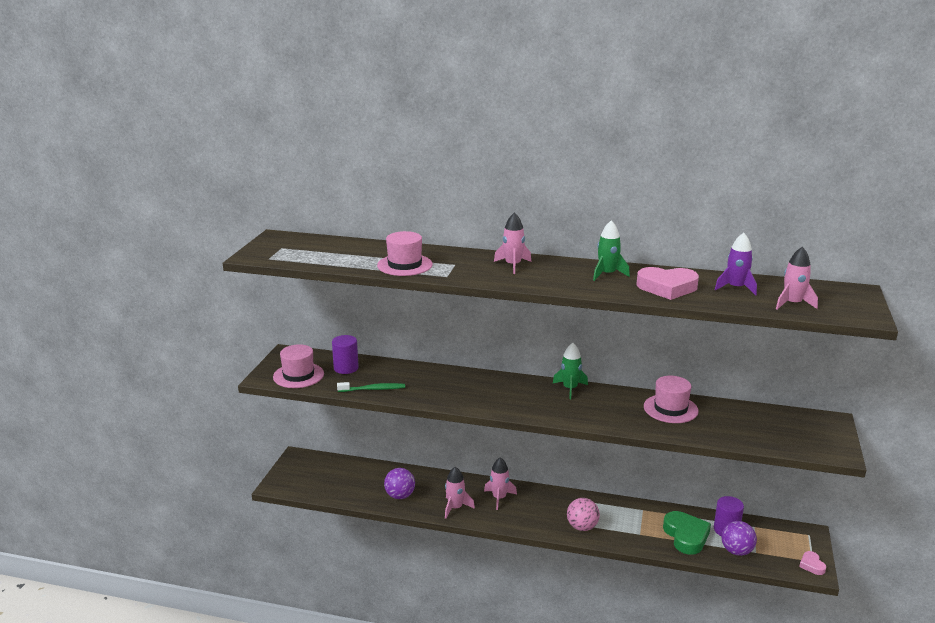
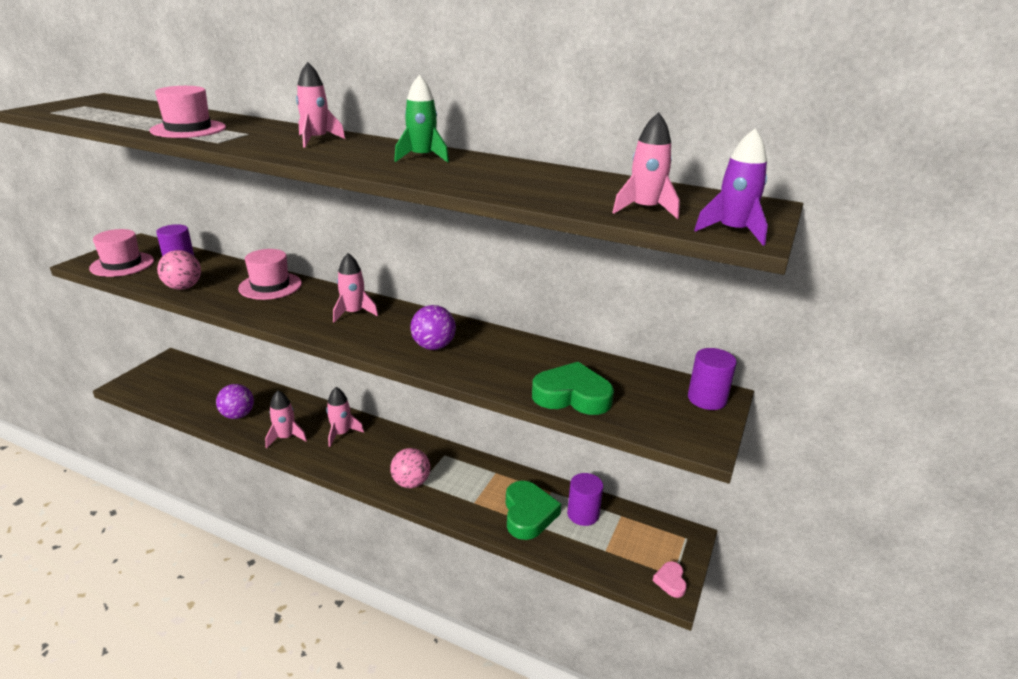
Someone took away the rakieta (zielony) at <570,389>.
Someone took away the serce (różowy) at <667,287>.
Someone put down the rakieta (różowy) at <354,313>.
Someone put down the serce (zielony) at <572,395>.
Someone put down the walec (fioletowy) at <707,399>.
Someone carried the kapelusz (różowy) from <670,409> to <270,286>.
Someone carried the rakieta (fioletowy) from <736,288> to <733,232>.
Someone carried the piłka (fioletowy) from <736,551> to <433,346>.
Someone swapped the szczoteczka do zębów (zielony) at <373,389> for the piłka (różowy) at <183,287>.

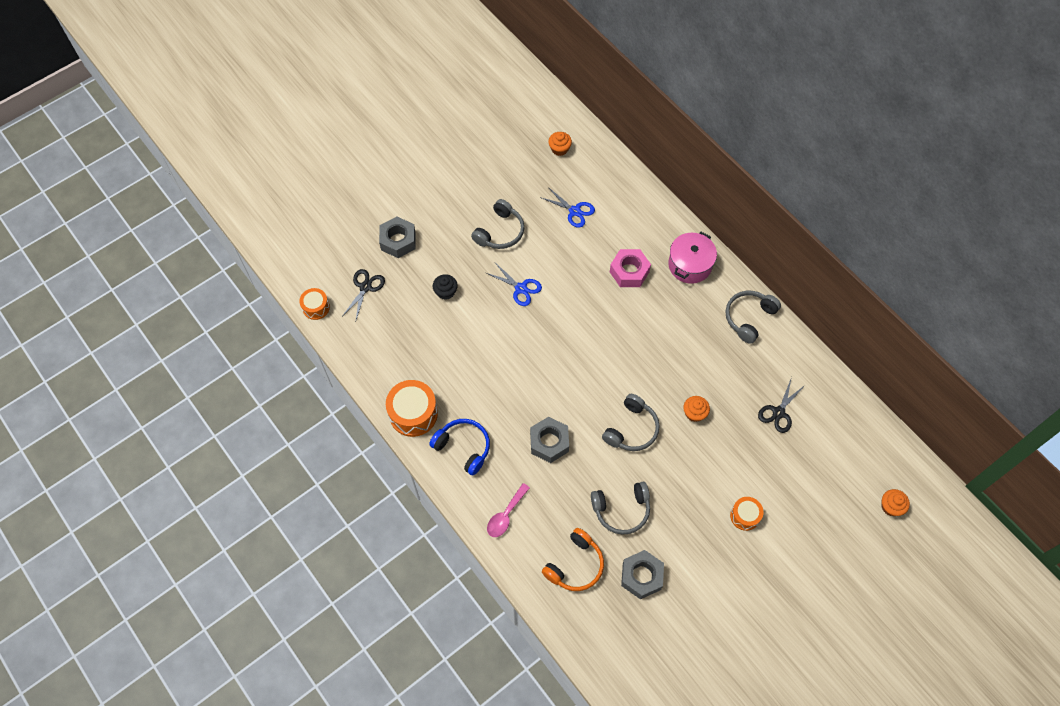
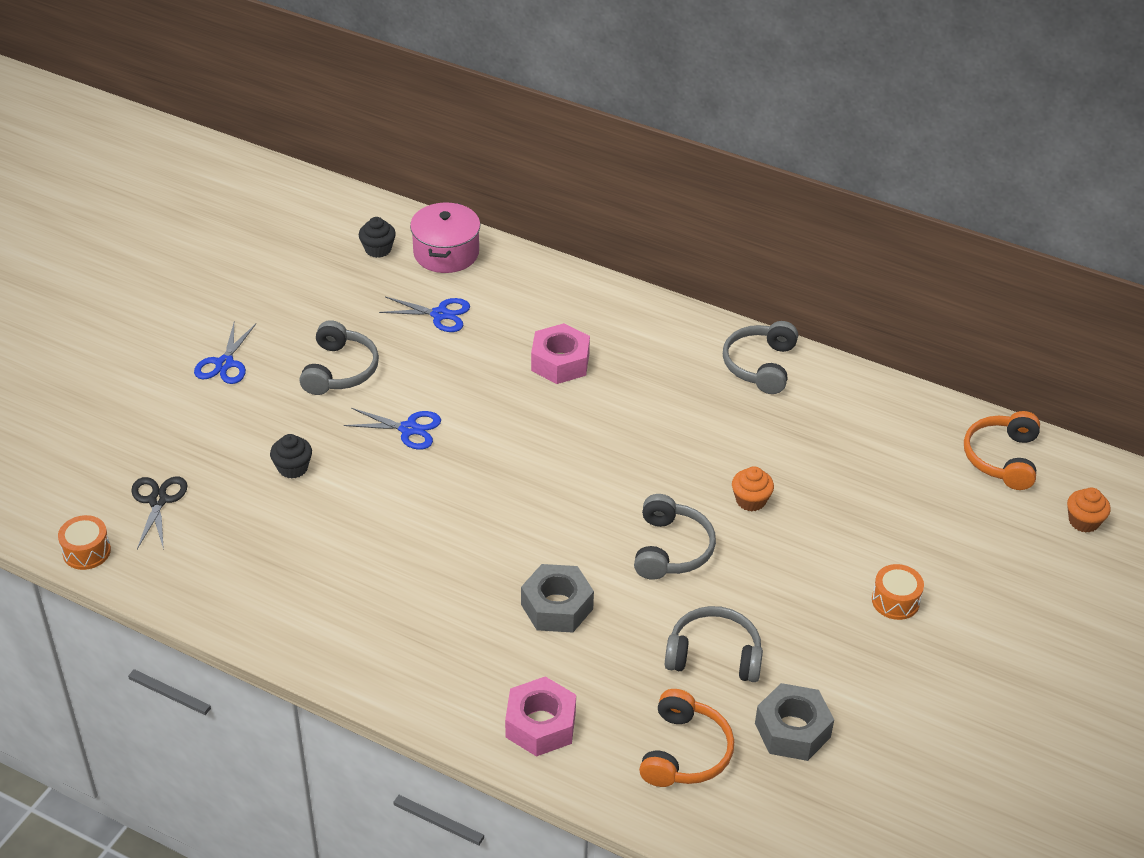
Someone took away the nakrętka (szary) at <398,241>.
Someone took away the bęben (pomarańczowy) at <413,413>.
Someone took away the słuchawki (niebieski) at <463,447>.
Someone took away the nożyczki (czarny) at <778,412>.
Someone put down the nożyczki (niebieski) at <224,364>.
Someone put down the słuchawki (pomarańczowy) at <1002,458>.
Someone carried the garnek (różowy) from <690,265> to <446,253>.
Someone swapped the łyżka (różowy) at <505,515> for the nakrętka (różowy) at <540,724>.
Someone repainted the muffinka (pomarańczowy) at <559,149>, which became the muffinka (czarny) at <378,249>.
Someone rotated the słuchawki (szary) at <621,510> by 135 degrees counterclockwise.

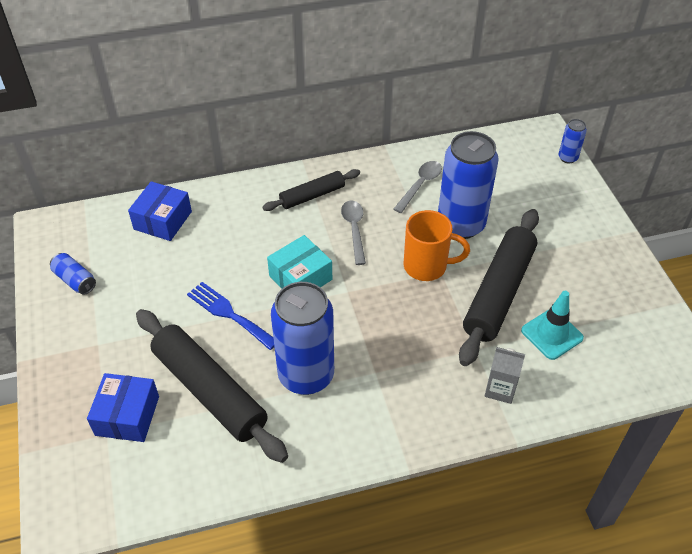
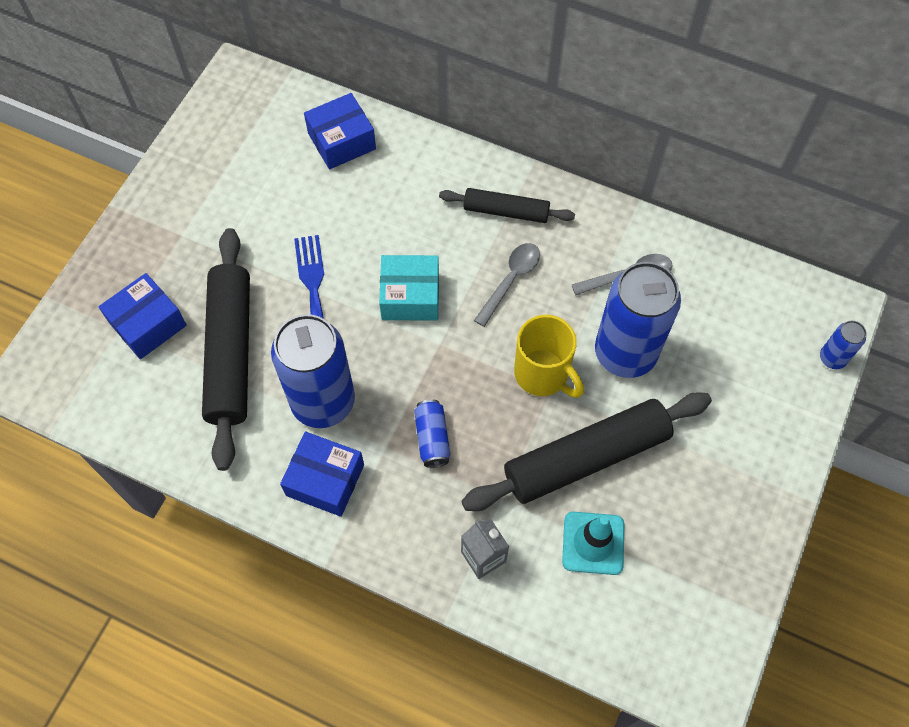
Someone put down the pudełko (niebieski) at <325,480>.
Someone carried the puszka (niebieski) from <75,280> to <432,438>.
Someone repainted the kubek (pomarańczowy) at <427,266>, which became the kubek (żółty) at <543,374>.

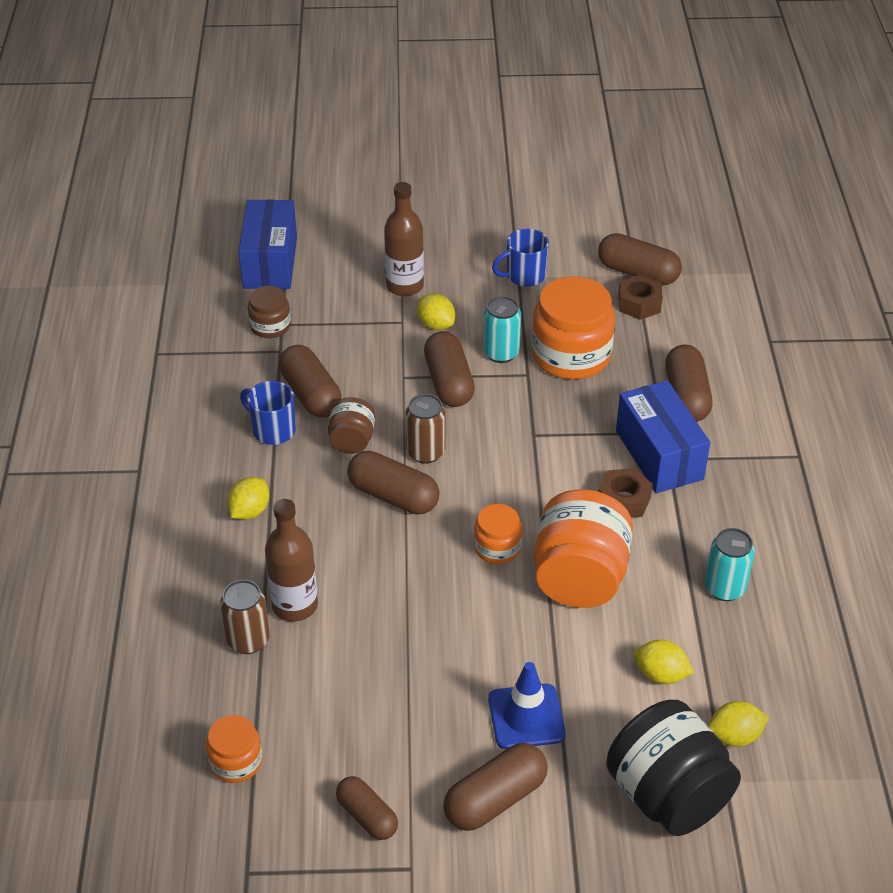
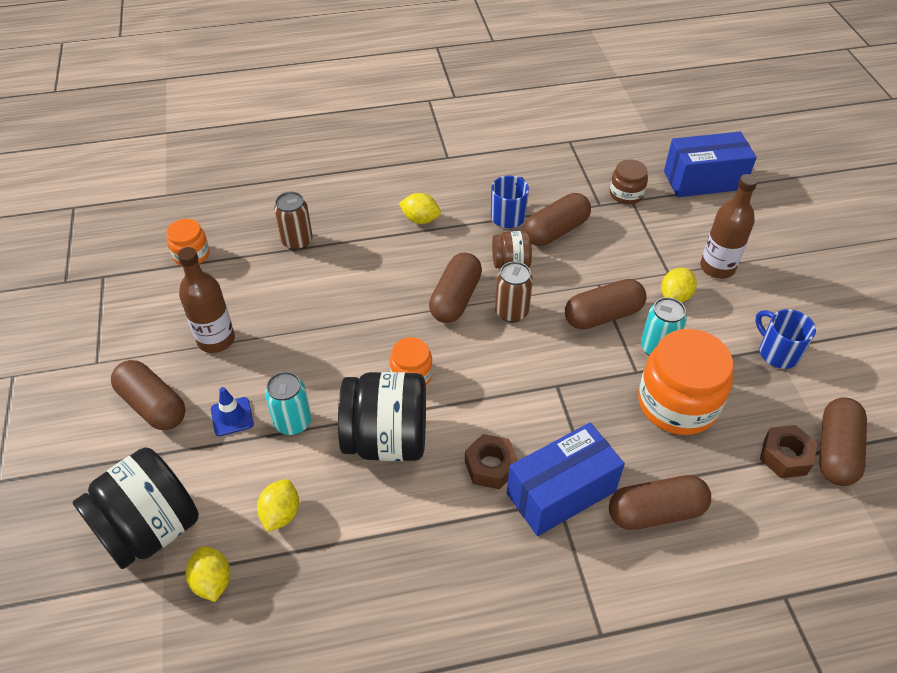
Someone took away the kapsułka (brązowy) at <367,816>.
Someone carried the butelka (brązowy) from <295,605> to <216,340>.
Someone carried the puszka (turkusowy) from <724,588> to <293,422>.
Someone repainted the słoik (pomarańczowy) at <579,578>, which became the słoik (czarny) at <387,439>.
Someone scaled the pachołek (niebieski) at <526,717> by 0.66.

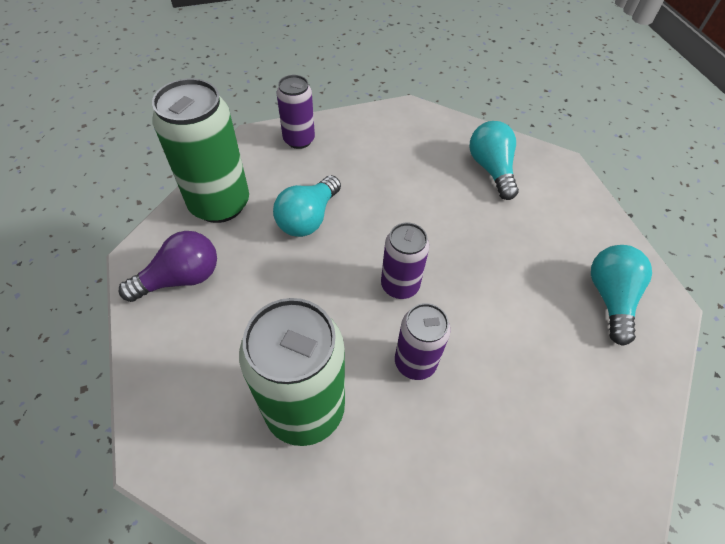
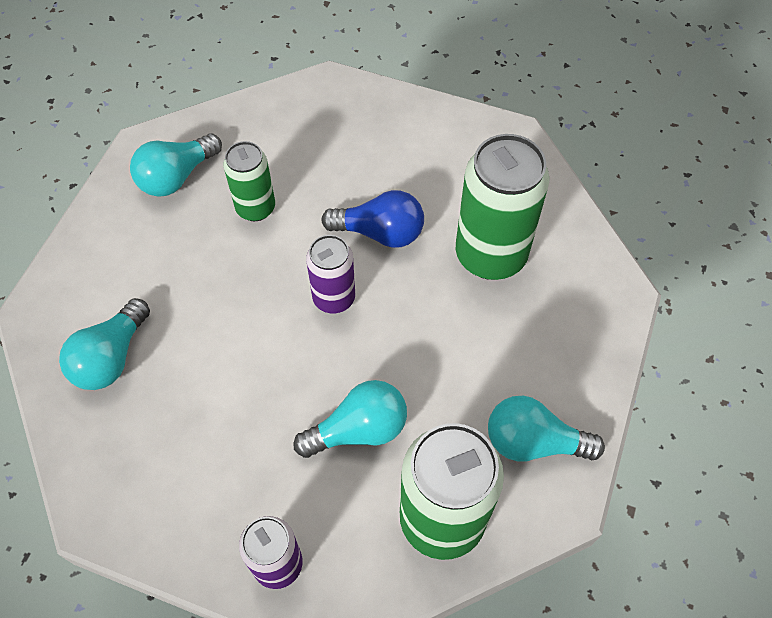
Someone put down the puszka (zielony) at <255,208>.
Someone swapped the puszka (fioletowy) at <415,362> for the żarówka (niebieski) at <380,233>.
Someone repainted the żarówka (fioletowy) at <181,278>, which became the żarówka (turkusowy) at <533,442>.

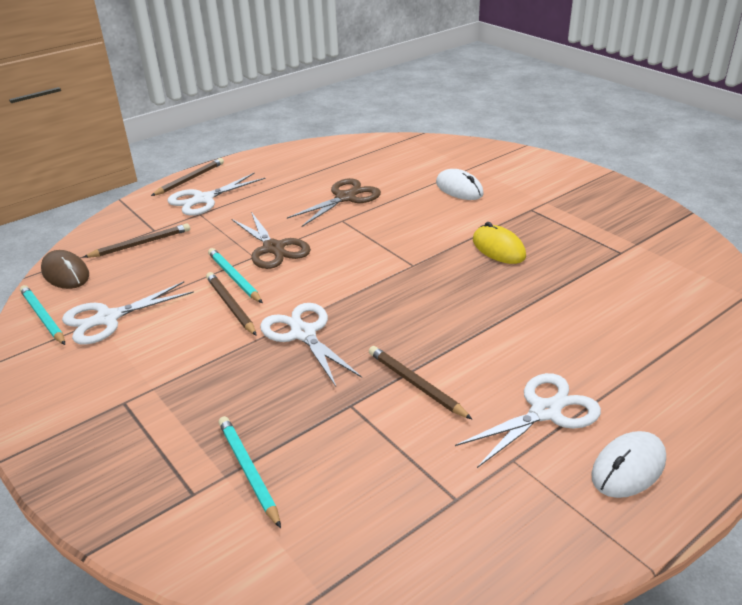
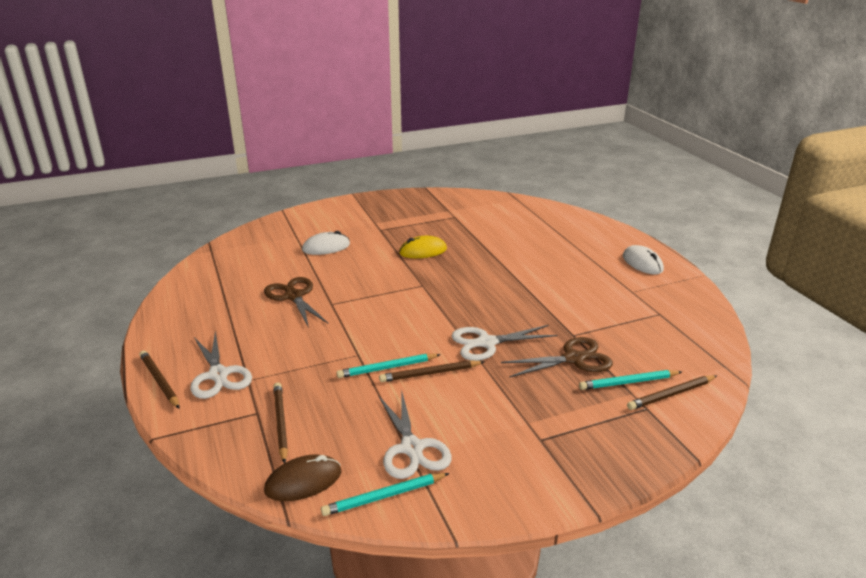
Someone took away the nożyczki (biały) at <545,412>.
Someone carried the nożyczki (brązowy) from <273,248> to <573,359>.
Someone carried the ołówek (brązowy) from <416,384> to <671,394>.

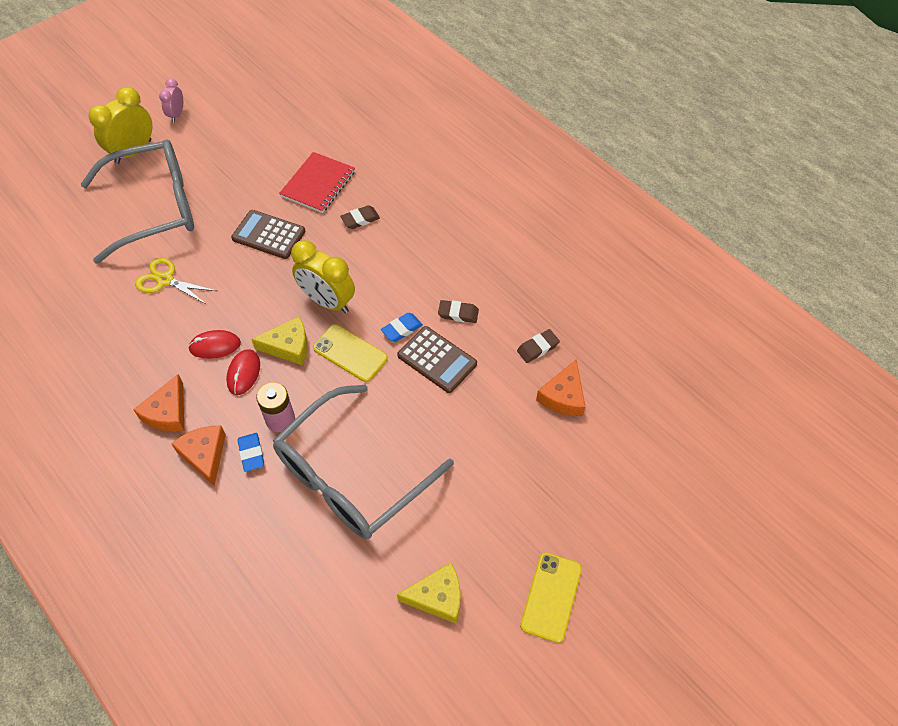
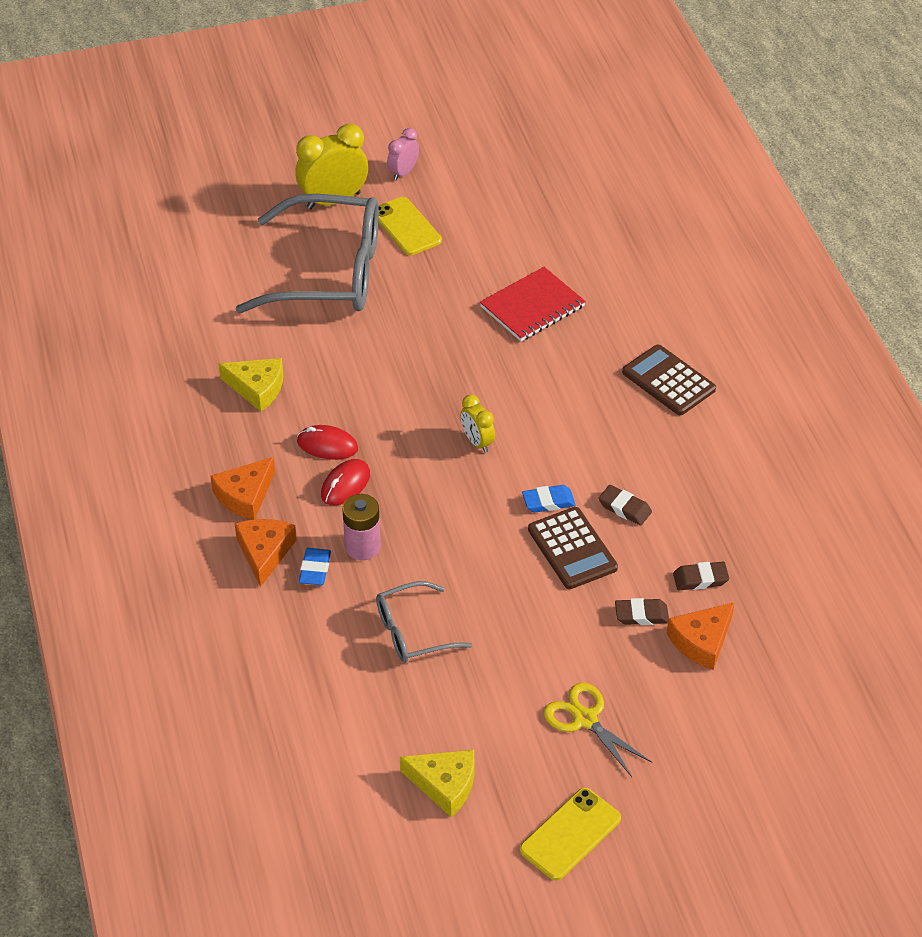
Someone carried the nożyczki (żółty) from <165,280> to <585,719>.
Someone carried the kalkulator (brązowy) from <268,235> to <668,381>.
Someone carried the ser (żółty) from <288,346> to <257,388>.
Someone carried the telefon (żółty) from <350,353> to <406,227>.
Someone carried the gumka do mazania (brązowy) from <360,219> to <641,615>.
Someone scaled the okulary (szary) at <351,475> by 0.50.
Someone scaled the budzik (żółty) at <327,302> by 0.55.

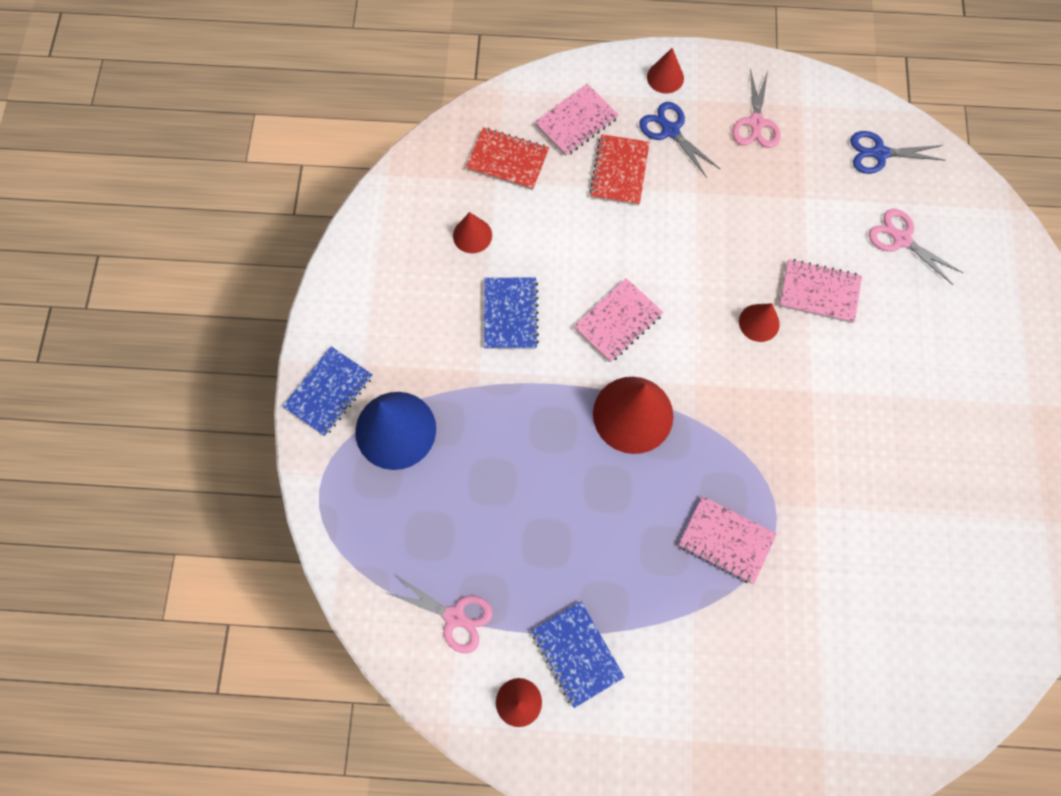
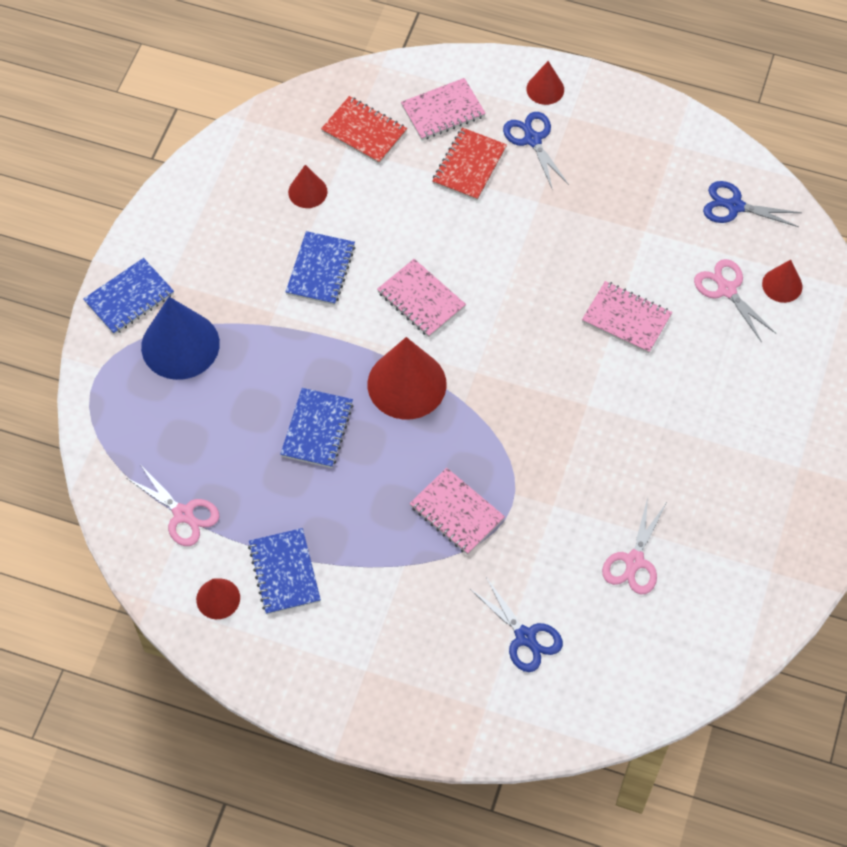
Someone put down the zeszyt (niebieski) at <317,429>.
Someone put down the nożyczki (niebieski) at <525,637>.
Someone carried the nożyczki (różowy) from <756,123> to <634,561>.
Someone carried the stożek (czerwony) from <759,322> to <782,285>.
Someone rotated the zeszyt (różowy) at <618,321> by 75 degrees clockwise.

